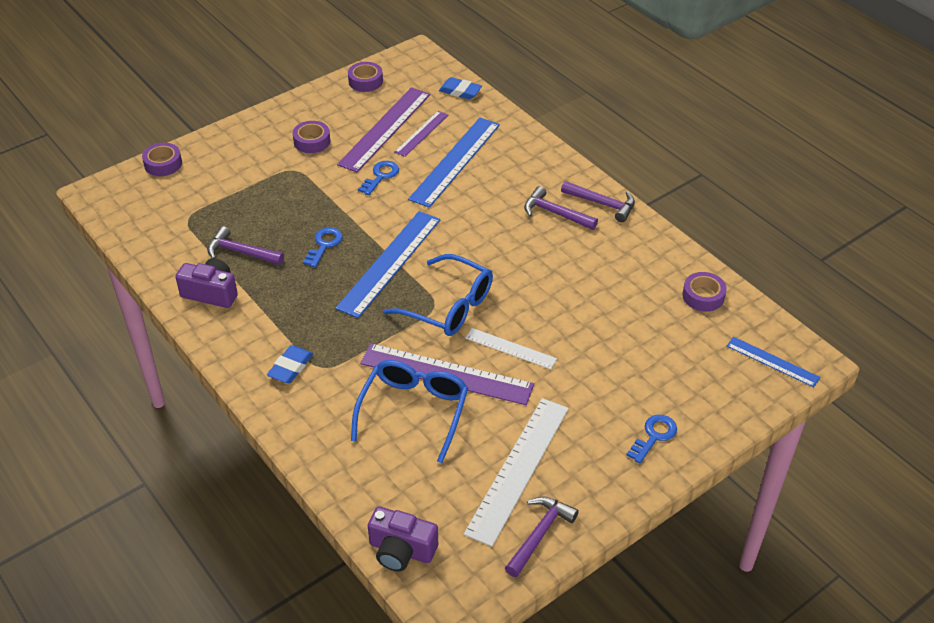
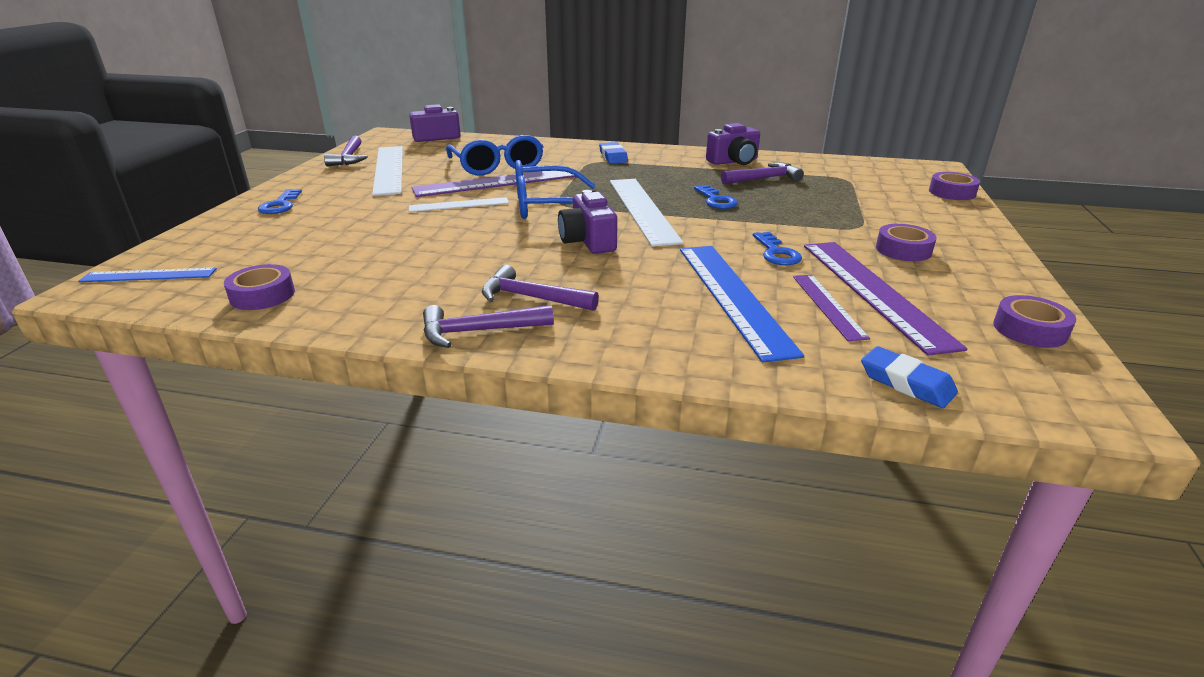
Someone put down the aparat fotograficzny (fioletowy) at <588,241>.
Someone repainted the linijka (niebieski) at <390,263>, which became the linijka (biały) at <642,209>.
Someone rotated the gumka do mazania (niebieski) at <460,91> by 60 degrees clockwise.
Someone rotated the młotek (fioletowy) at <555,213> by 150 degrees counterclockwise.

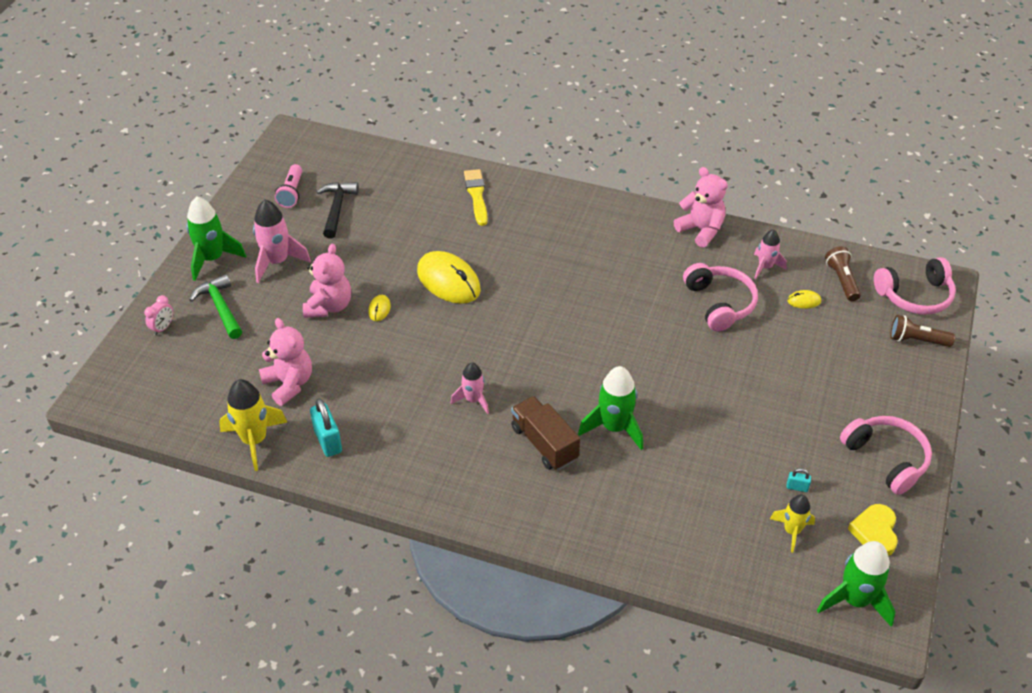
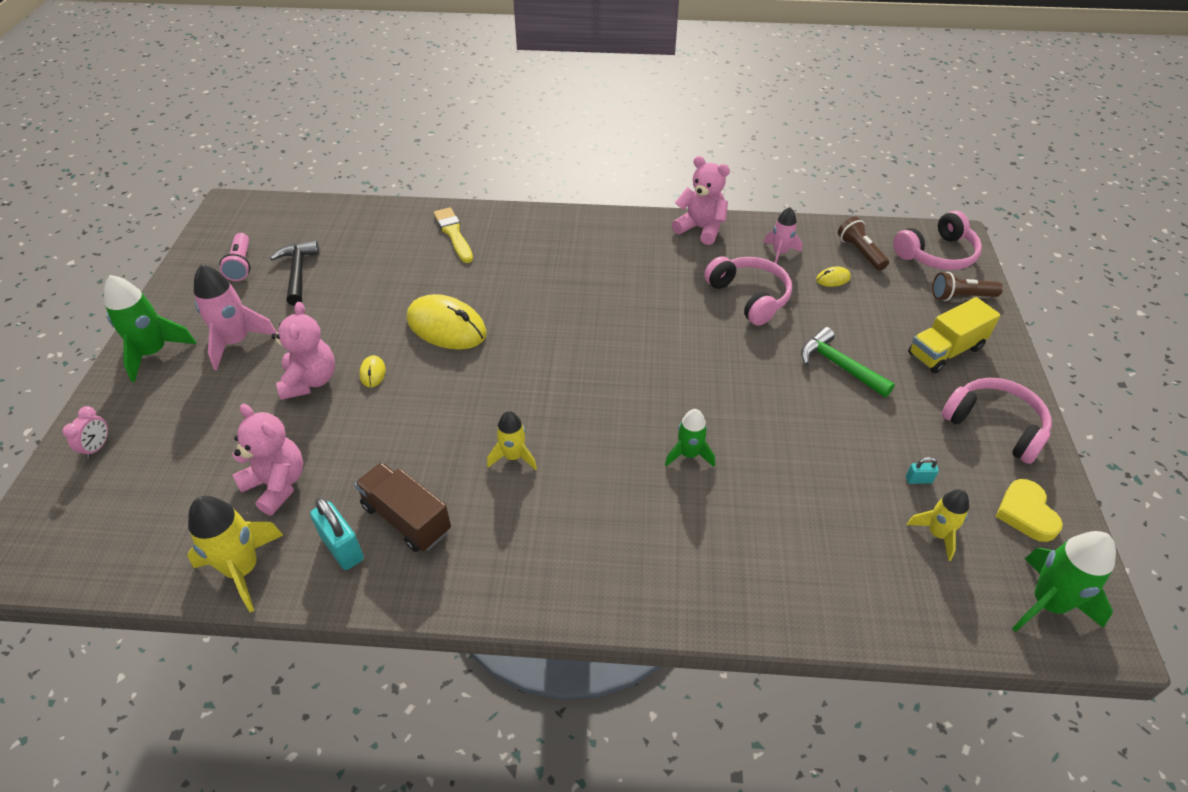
Someone put down the ciężarówka (żółty) at <945,351>.
Someone carried the młotek (zielony) from <220,307> to <839,366>.
Someone carried the ciężarówka (brązowy) from <544,443> to <406,519>.
Someone repainted the rakieta (różowy) at <473,400>, which became the rakieta (żółty) at <513,457>.
Someone scaled the rakieta (zielony) at <614,427> by 0.62.

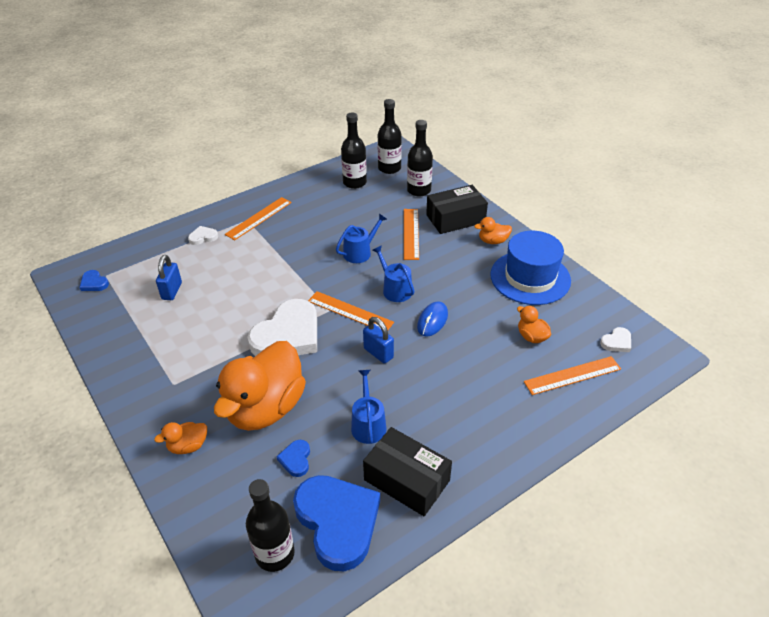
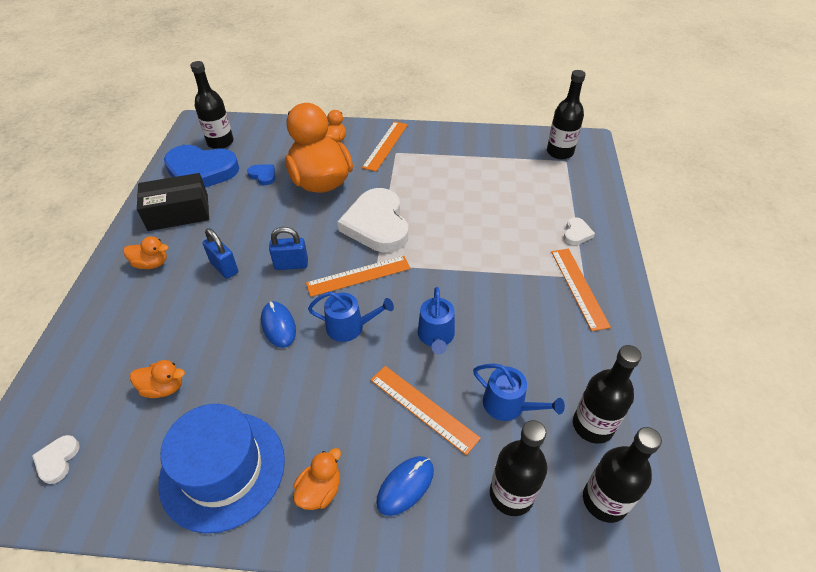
Someone put down the kaczka (pomarańczowy) at <151,264>.
Someone carried the kłódka (niebieski) from <172,291> to <224,268>.
Someone carried the konewka (niebieski) from <368,424> to <508,405>.
Someone carried the linijka (pomarańczowy) from <572,375> to <386,145>.
Someone swapped the serce (niebieski) at <94,283> for the butelka (czarny) at <560,152>.
Someone swapped the pudełko (czarny) at <455,219> for the myszka (niebieski) at <405,486>.

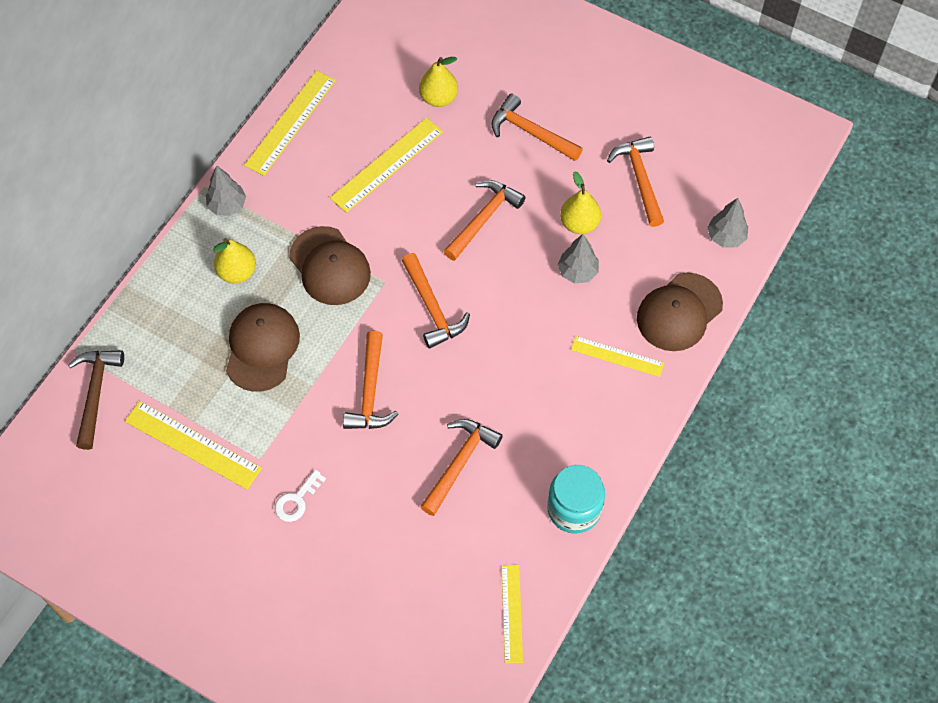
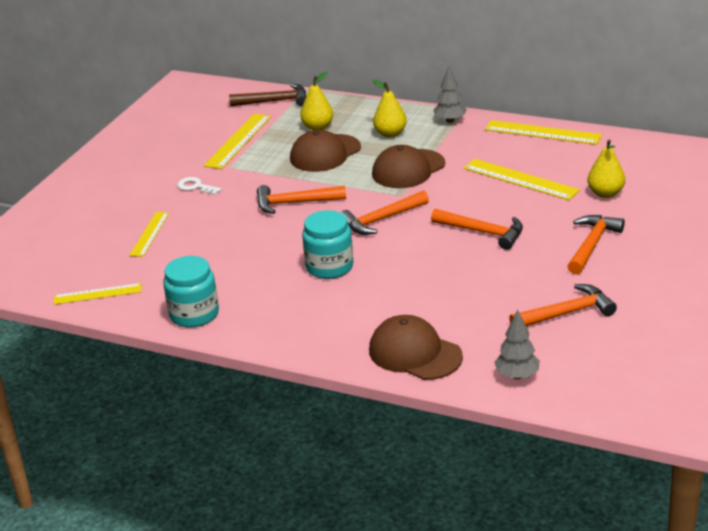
Someone took away the młotek (pomarańczowy) at <459,463>.
Someone took away the drzewko (szary) at <577,272>.
Someone put down the słoik (turkusowy) at <329,267>.
Someone carried the gruszka (żółty) from <579,224> to <318,127>.
Someone carried the linijka (żółty) from <617,356> to <150,234>.
Someone rotated the czapka (brązowy) at <262,348> by 135 degrees clockwise.

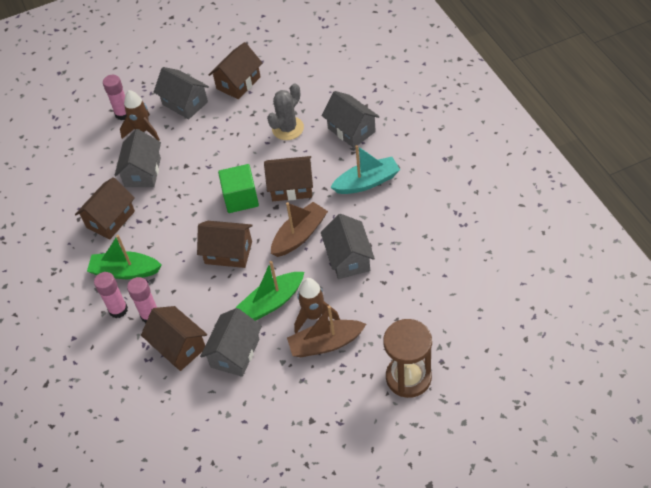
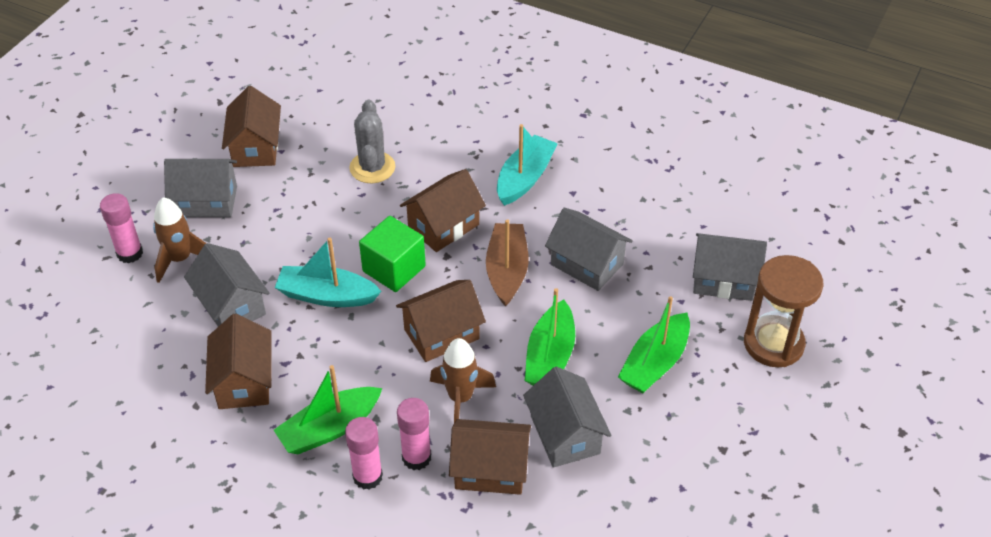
Someone put down the łódka (turkusowy) at <327,295>.
Someone carried the rakieta (brązowy) from <314,316> to <460,398>.
Someone carried the domek (szary) from <351,130> to <723,280>.
Someone repainted the łódka (brązowy) at <326,343>, which became the łódka (zielony) at <655,363>.

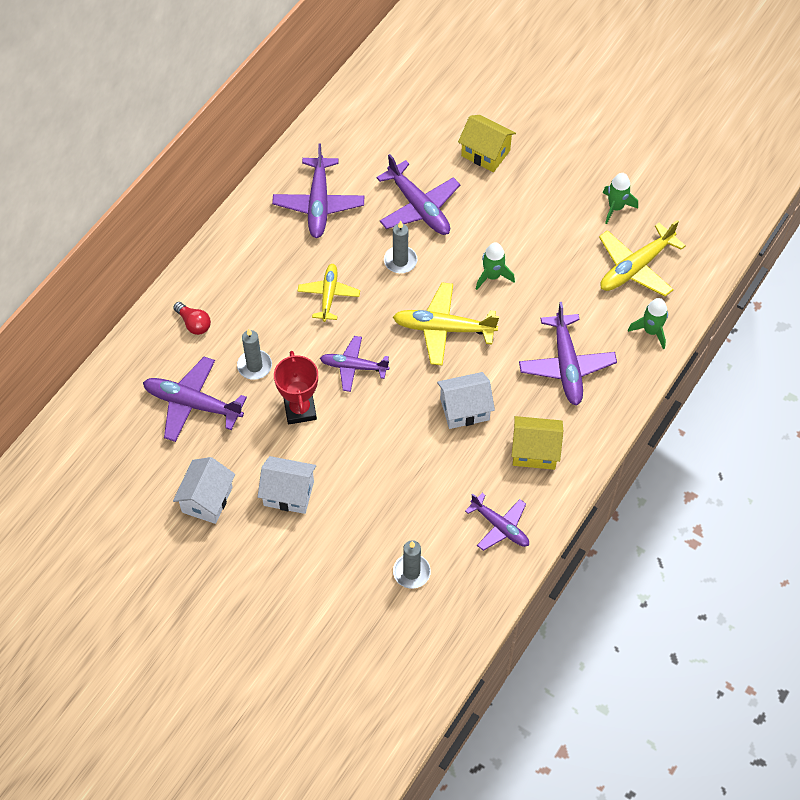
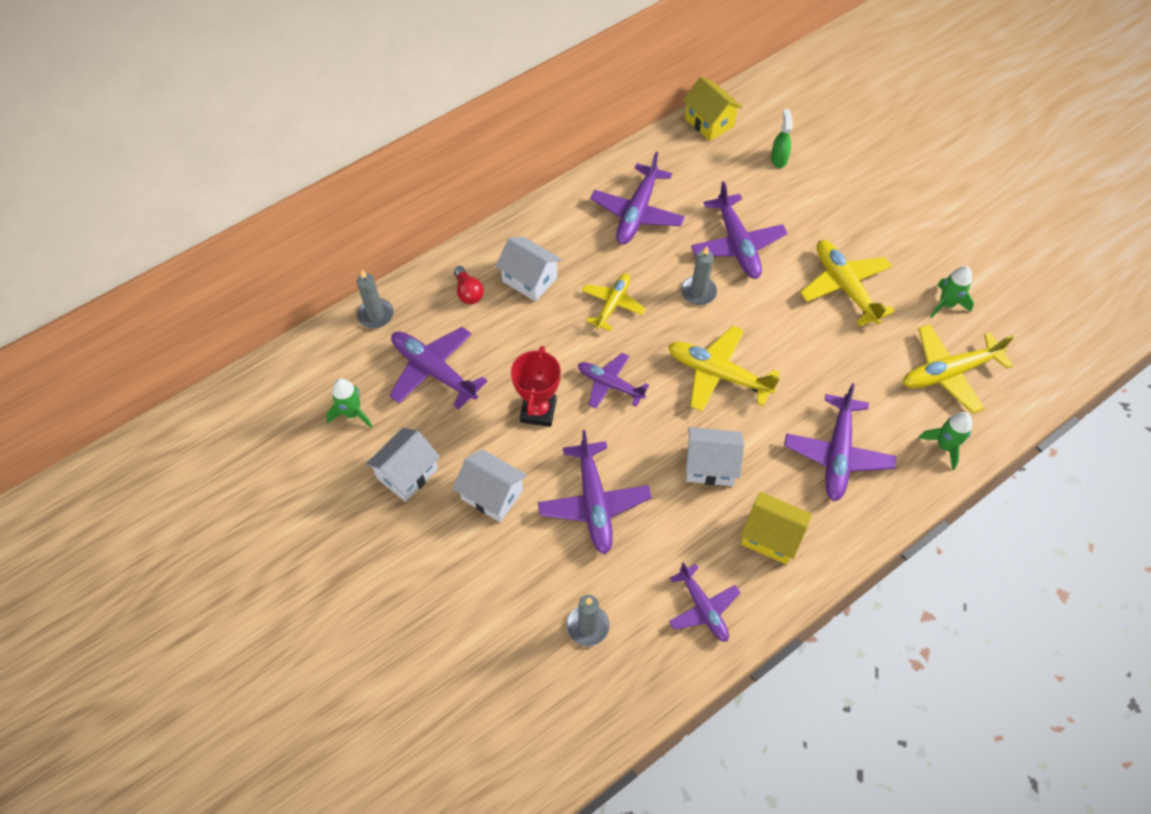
Someone put down the domek (biały) at <529,279>.
Someone put down the samolot (fioletowy) at <594,503>.
Someone put down the spryskiwacz (zielony) at <778,159>.
Someone put down the samolot (żółty) at <844,287>.
Someone carried the świeca (szary) from <254,366> to <375,315>.
Someone carried the domek (żółty) from <485,153> to <709,122>.
Someone carried the rakieta (zielony) from <492,276> to <352,413>.

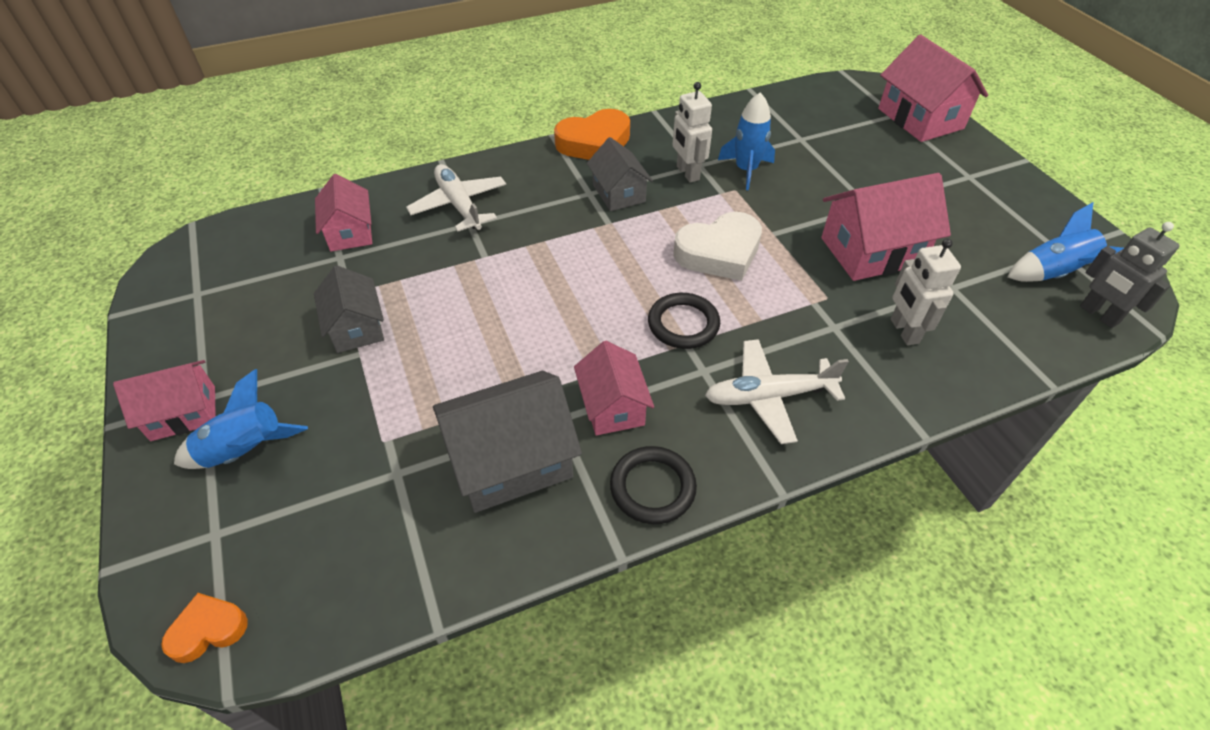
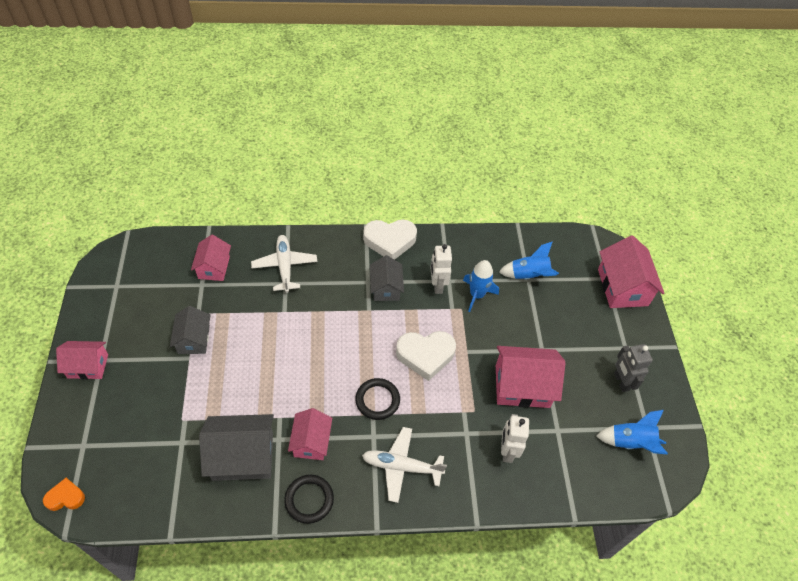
Someone carried the rakieta (niebieski) from <245,451> to <528,276>.
Someone carried the robot (szary) from <1098,315> to <621,382>.
Someone repainted the serce (pomarańczowy) at <594,143>, which became the serce (biały) at <390,241>.

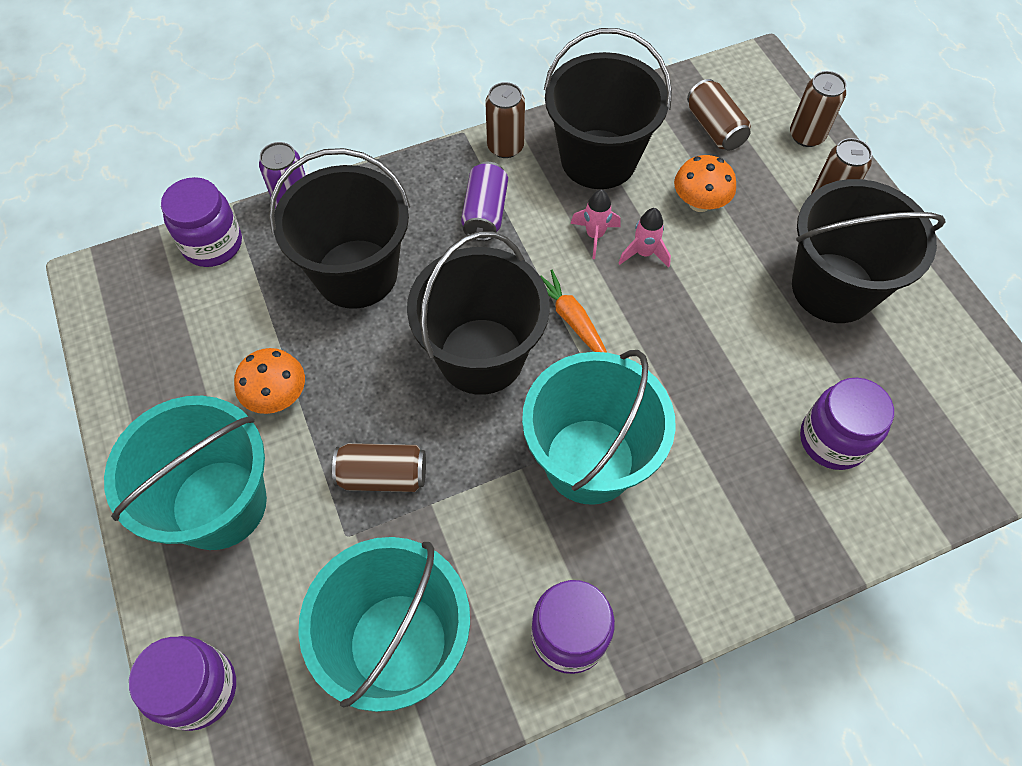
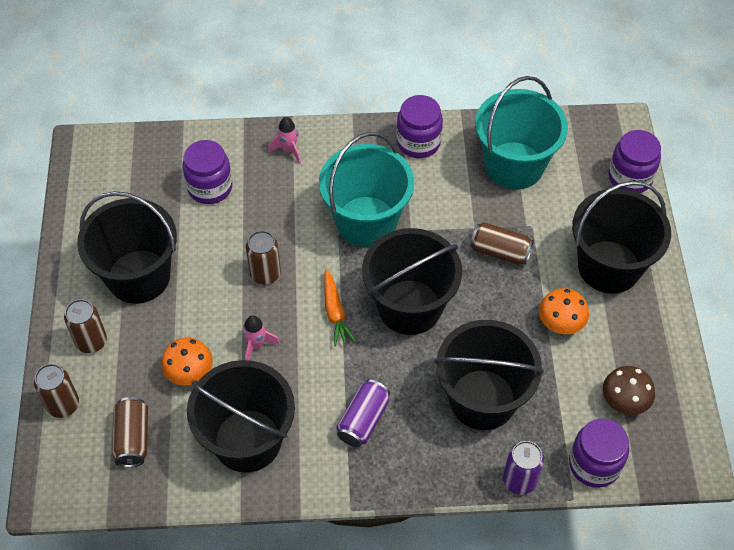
Someone put down the grzyb (brązowy) at <624,401>.
Someone carried the puszka (brązowy) from <505,147> to <265,274>.
Someone carried the rakieta (różowy) from <594,235> to <288,150>.
Someone repainted the wiadro (turkusowy) at <219,504>, which became the wiadro (czarny) at <609,267>.

